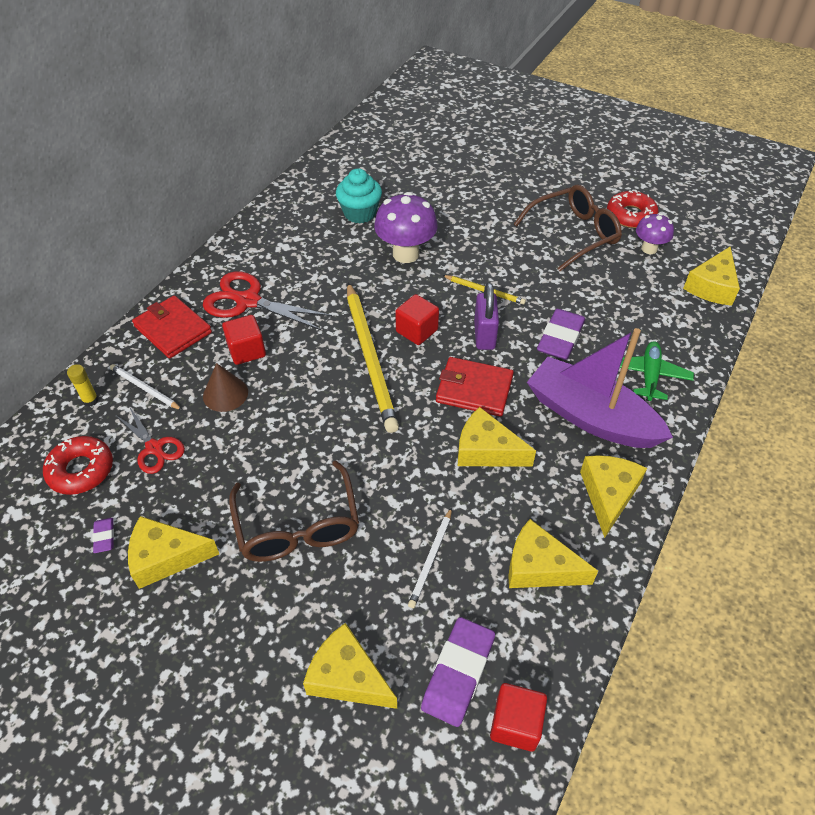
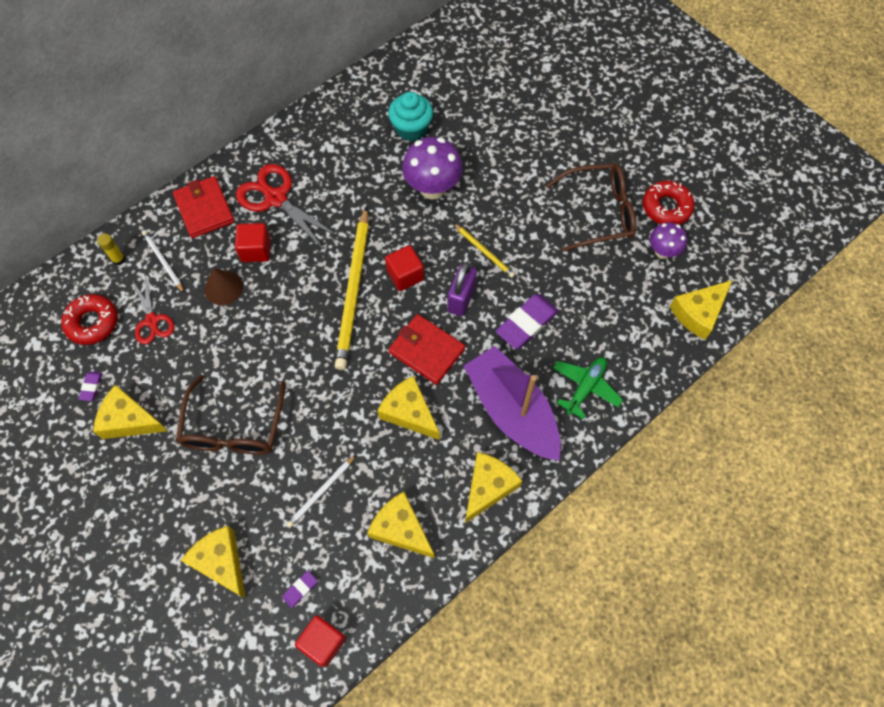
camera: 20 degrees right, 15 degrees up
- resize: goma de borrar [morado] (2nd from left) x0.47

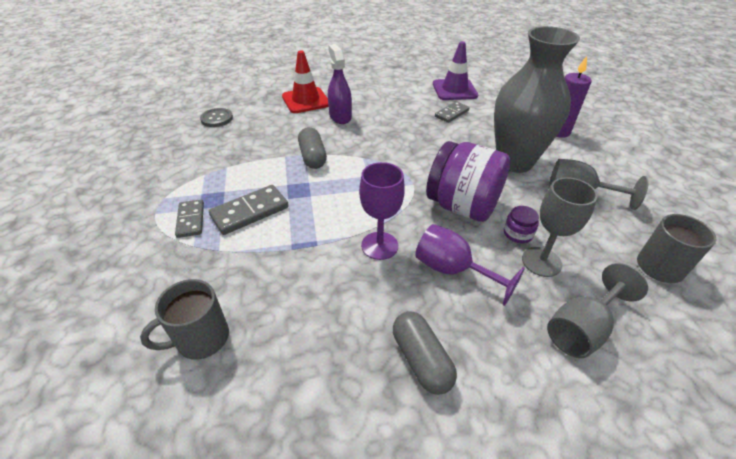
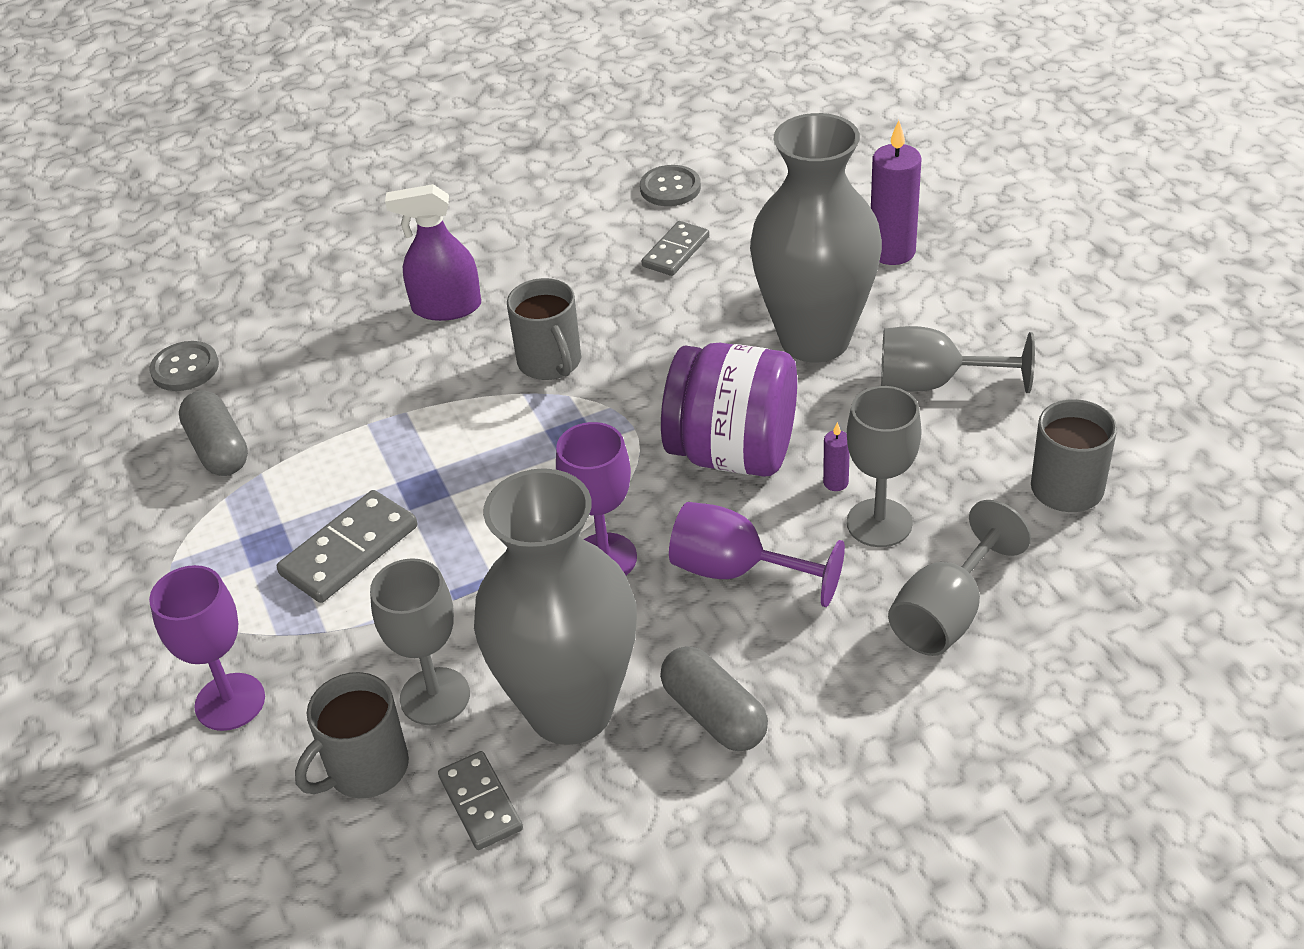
camera: 10 degrees left, 0 degrees up
- delete: cono de tráfico [rojo]
- insert: copa [morado] (1st from left)
- insert: copa [gris] (1st from left)
- insert: florero [gris] (1st from left)
- insert: taza [gris] (2nd from left)
- move: ficha de dominó [gris] (1st from left in the first image) to ficha de dominó [gris] (2nd from left)
- move: cápsula [gris] (1st from left)
- replace: cono de tráfico [morado] to botón [gris] (2nd from left)
- replace: tarro [morado] (2nd from left) to vela [morado] (1st from left)
- rotate: pulverizador [morado] 60 degrees counterclockwise

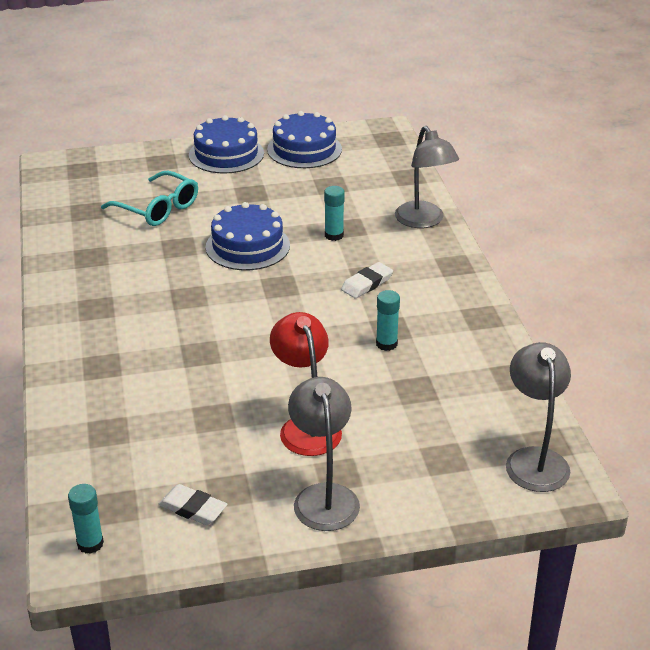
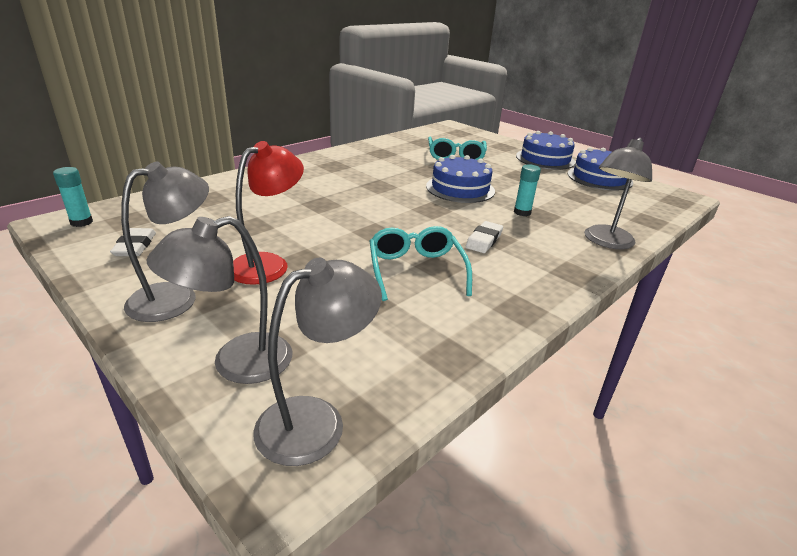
camera: 55 degrees right, 5 degrees down
- insert: lámpara [gris] (2nd from left)
- replace: barra de pegamento [turquesa] (3rd from left) to gafas [turquesa] (1st from left)
- rotate: goma de borrar [blanco] (2nd from left) 75 degrees counterclockwise

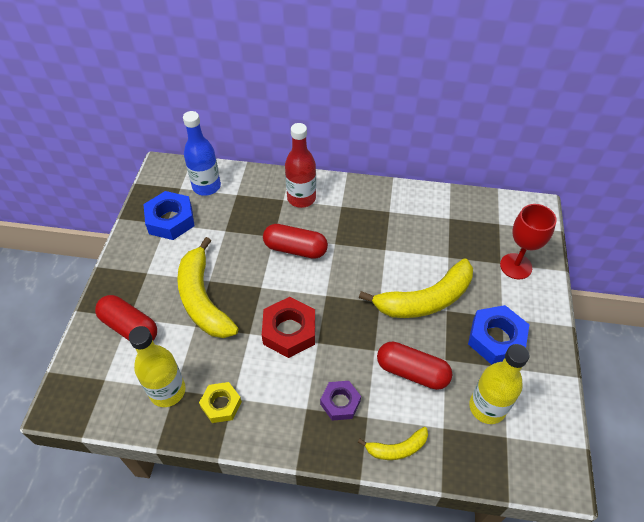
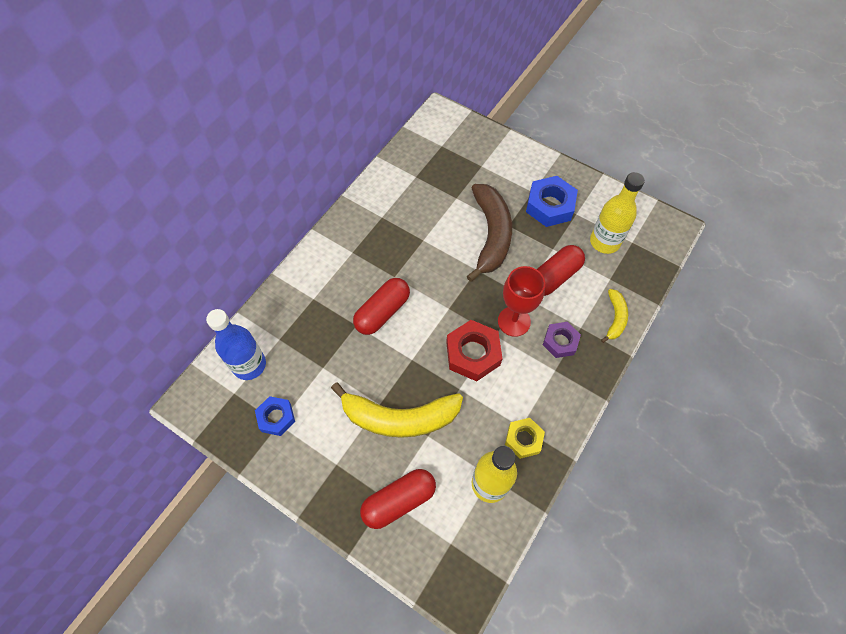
camera: 65 degrees left, 10 degrees up
- delete: botella [rojo]
- move: copa [rojo]
- recolor: plátano [amarillo] (3rd from left) to plátano [marrón]
- resize: tuerca [azul] (1st from left) x0.63

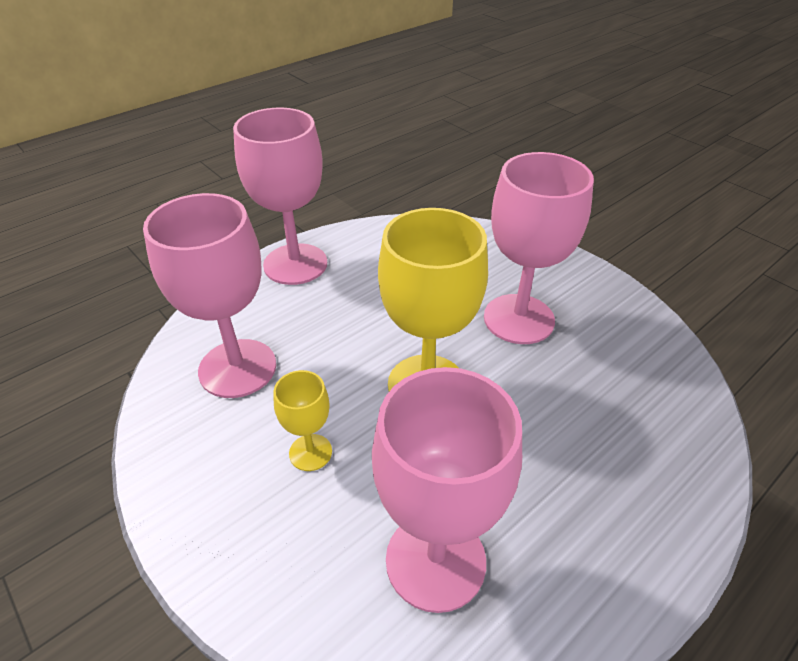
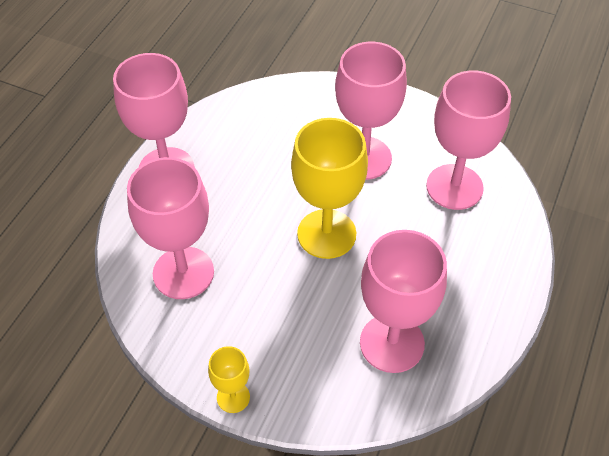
camera: 25 degrees left, 10 degrees up
- insert: copa [rosa] (5th from left)
- move: copa [amarillo] (1st from left)

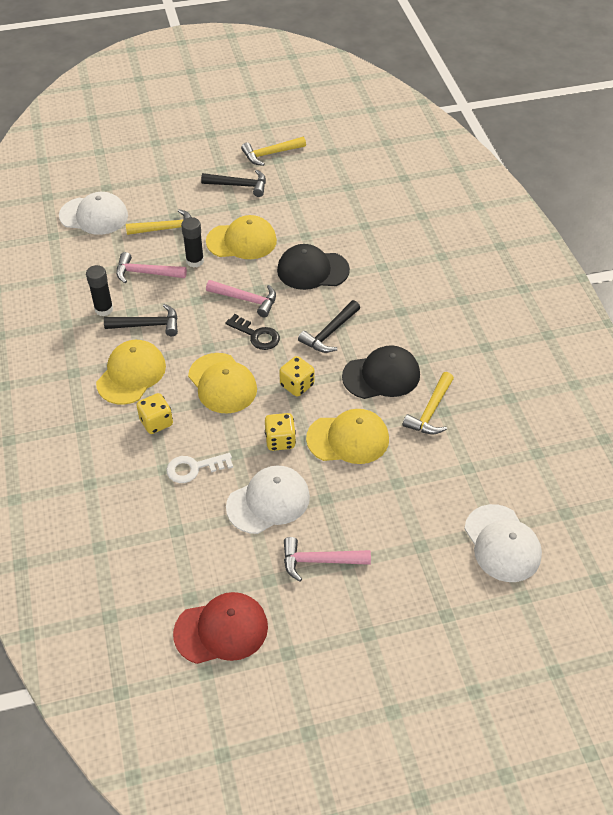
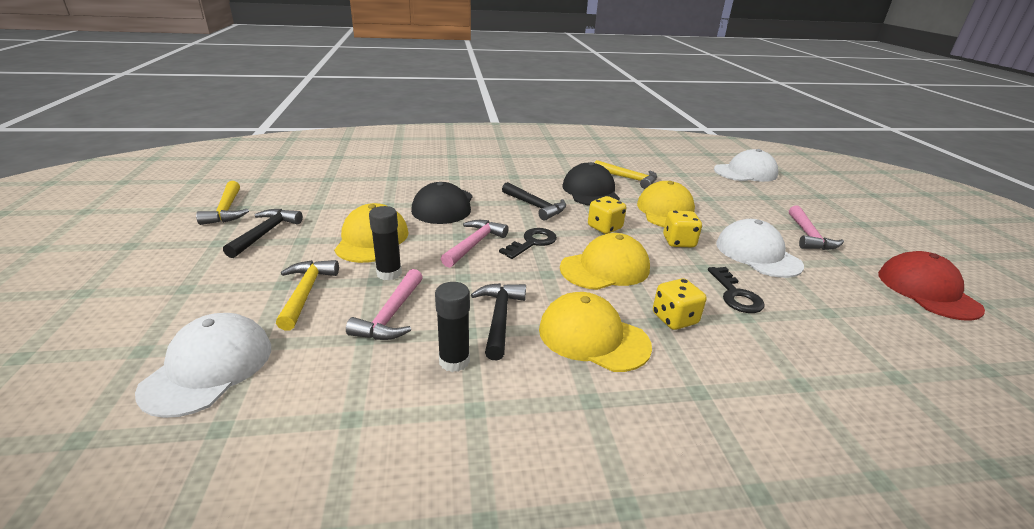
camera: 85 degrees left, 20 degrees down
- recolor: llave [blanco] to llave [negro] (2nd from left)

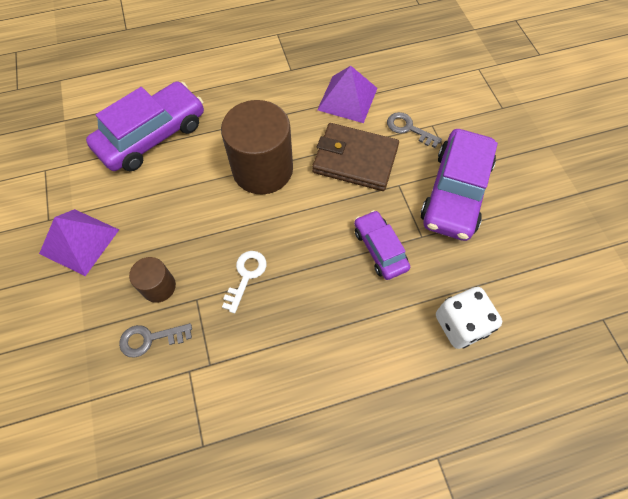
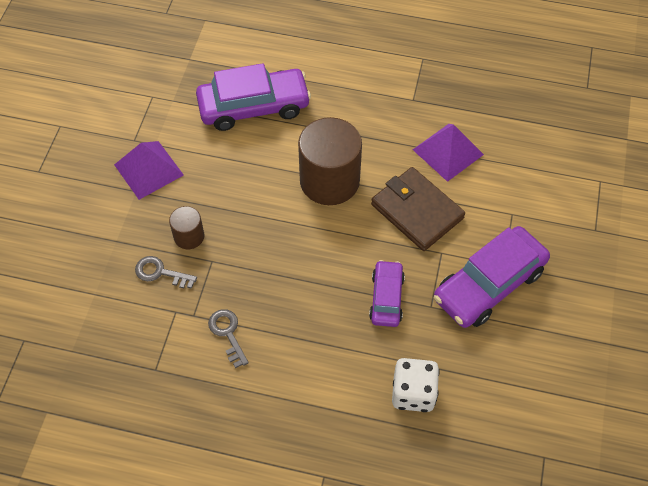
camera: 30 degrees right, 5 degrees down
- delete: llave [blanco]
- move: llave [gris] (2nd from left)

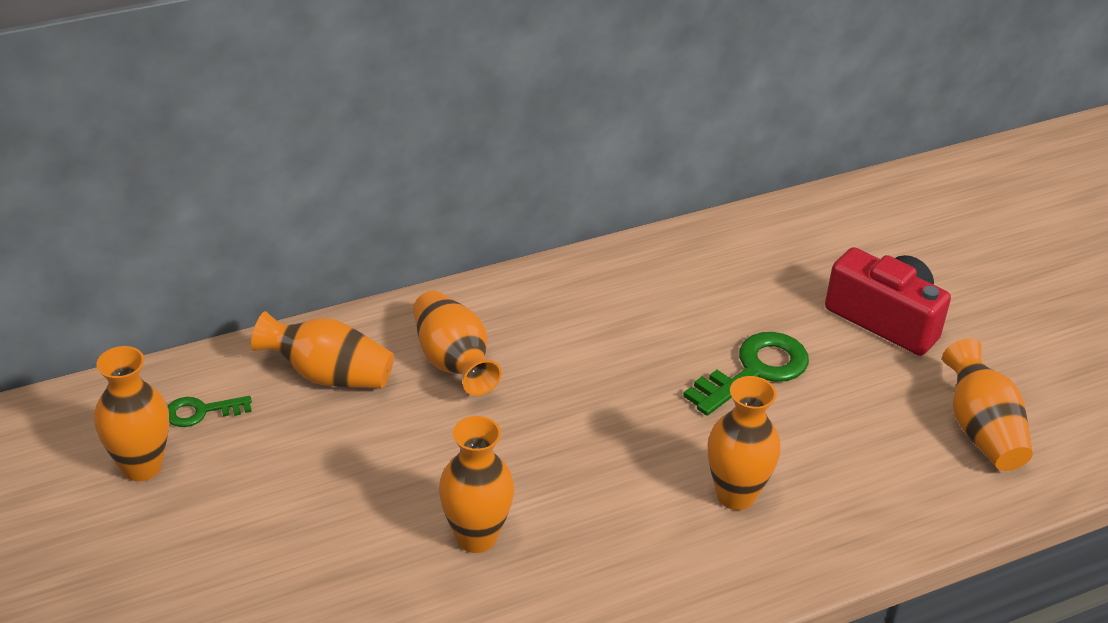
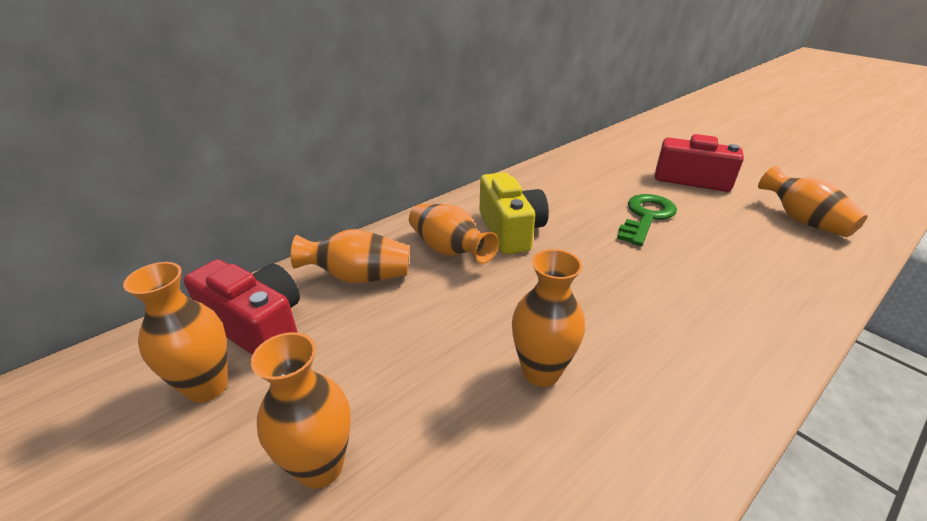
camera: 15 degrees left, 5 degrees down
- insert: cámara [amarillo]
- move: florero [naranja] (5th from left in the first image) to florero [naranja] (2nd from left)
- replace: llave [verde] (1st from left) to cámara [rojo] (1st from left)

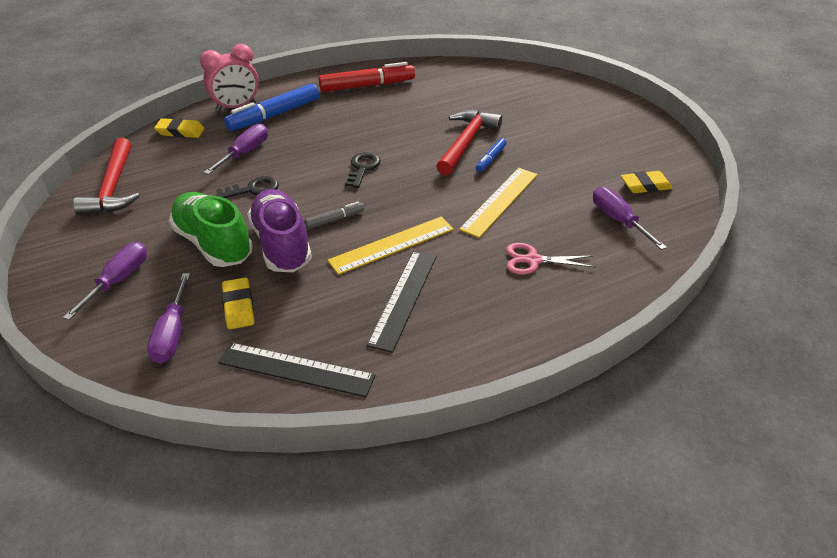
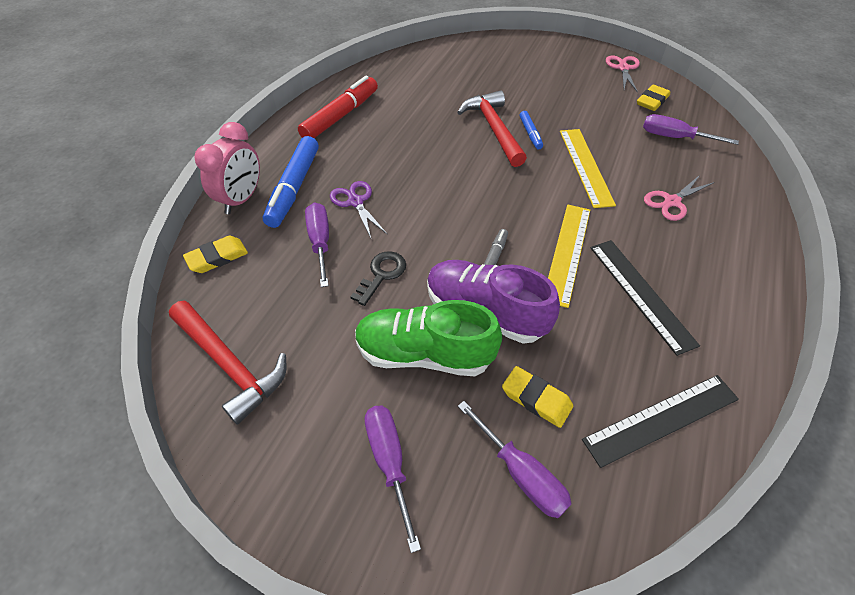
camera: 40 degrees left, 10 degrees up
- delete: llave [negro] (2nd from left)
- insert: tijeras [morado]
- insert: tijeras [rosa] (1st from left)

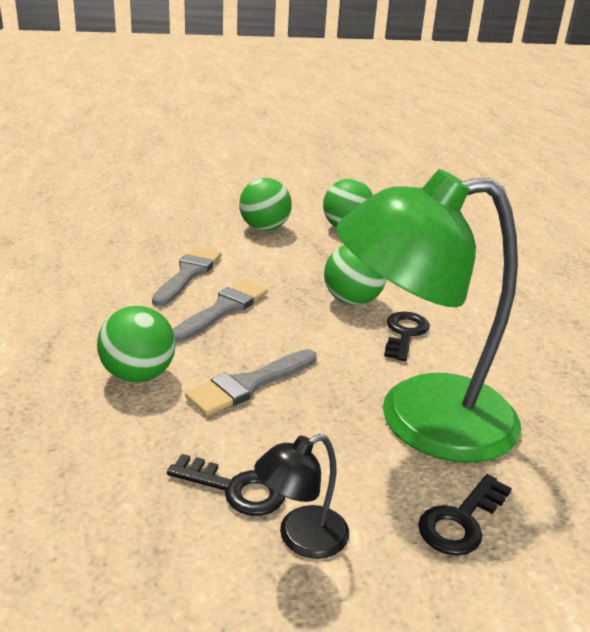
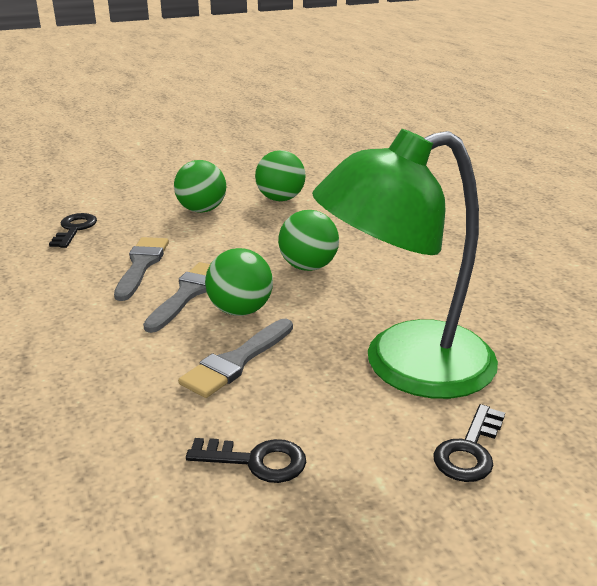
camera: 10 degrees left, 0 degrees up
- delete: lámpara [negro]
- move: pelota [verde] (1st from left in the first image) to pelota [verde] (2nd from left)
- move: llave [negro] (2nd from left in the first image) to llave [negro] (1st from left)

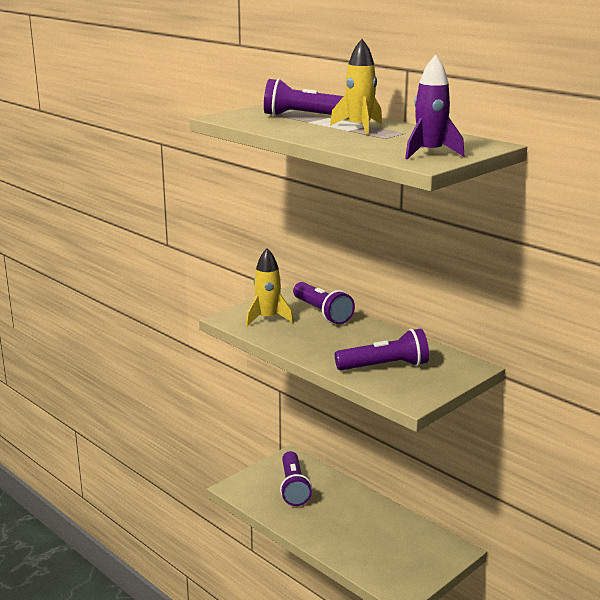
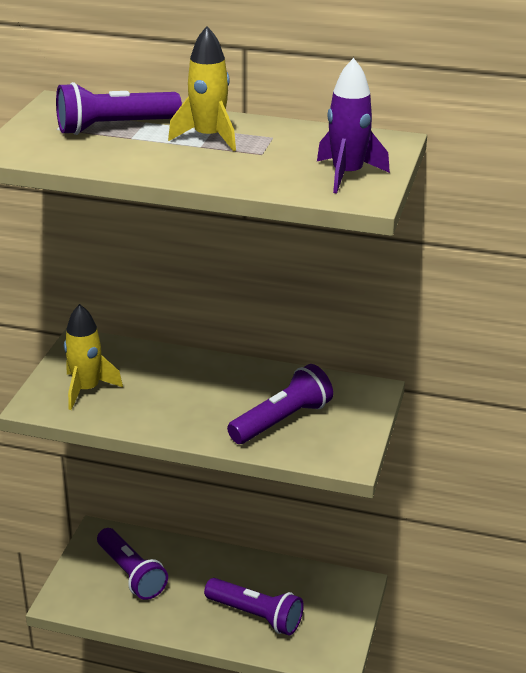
camera: 30 degrees left, 10 degrees up
- move: lámpara de mano [morado] (3rd from left)

